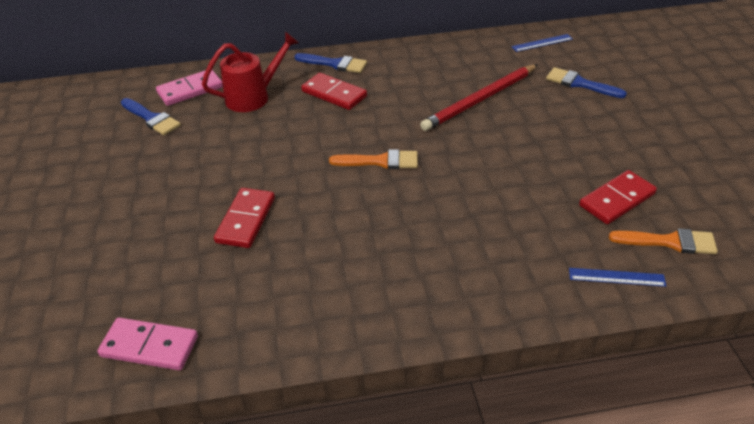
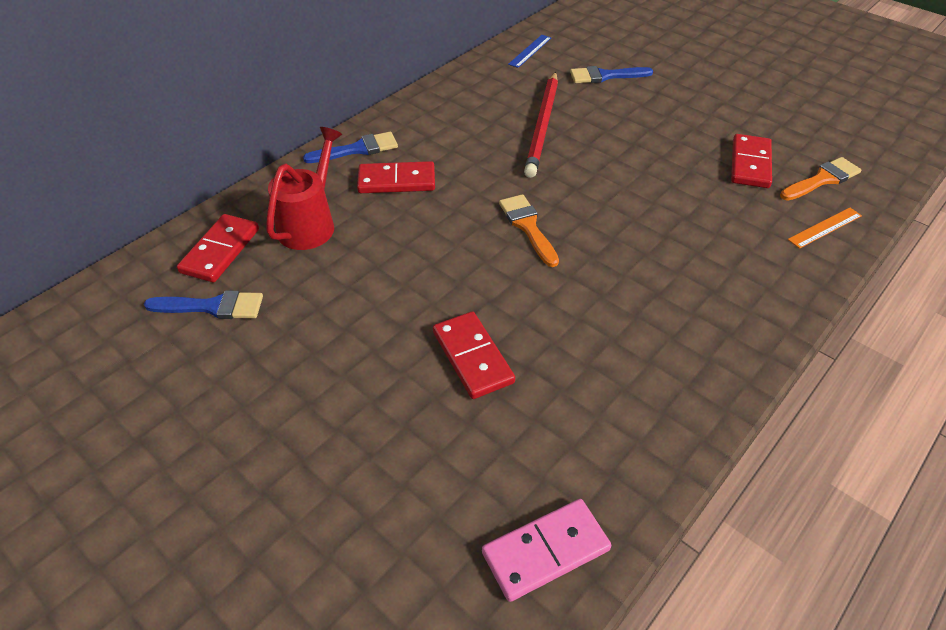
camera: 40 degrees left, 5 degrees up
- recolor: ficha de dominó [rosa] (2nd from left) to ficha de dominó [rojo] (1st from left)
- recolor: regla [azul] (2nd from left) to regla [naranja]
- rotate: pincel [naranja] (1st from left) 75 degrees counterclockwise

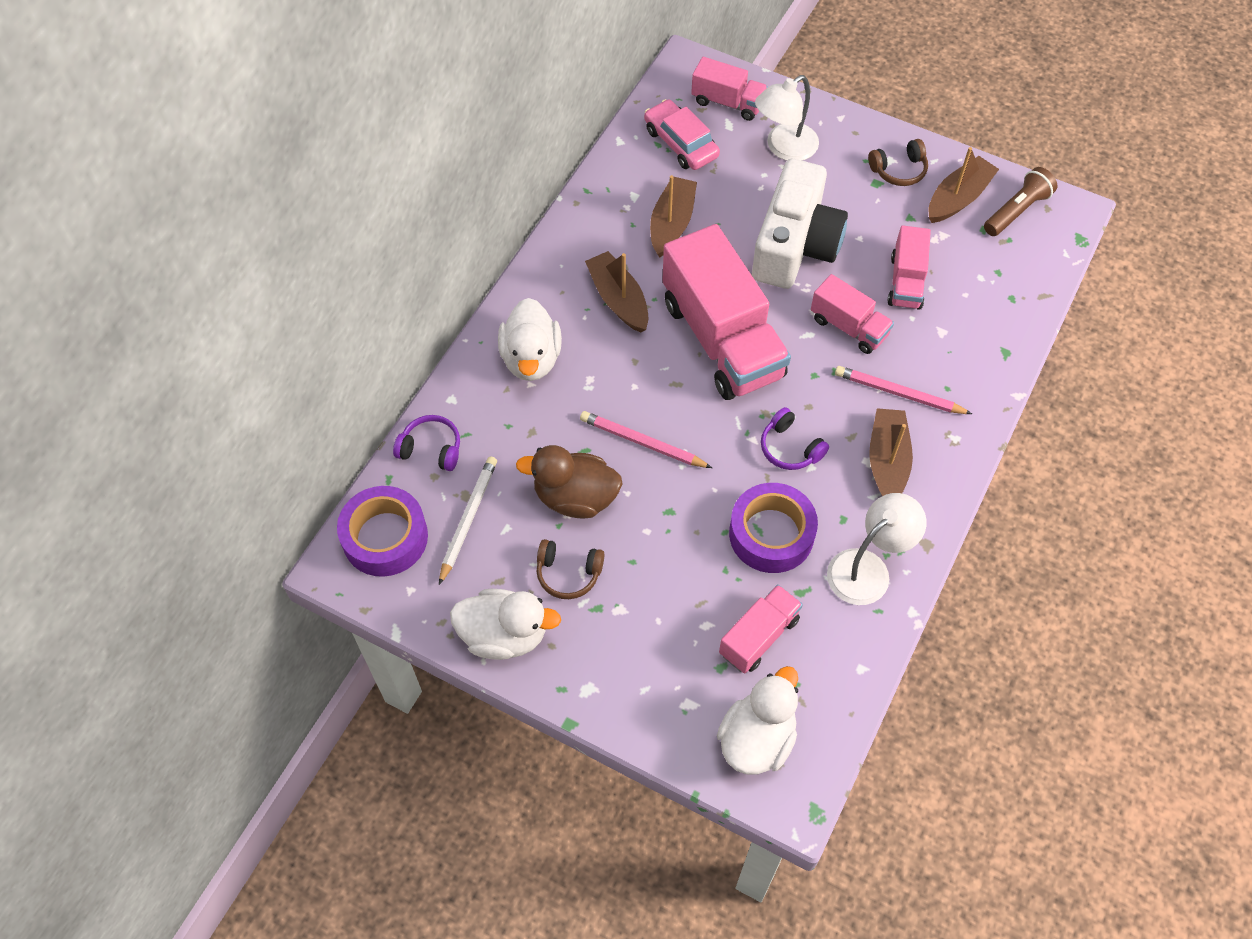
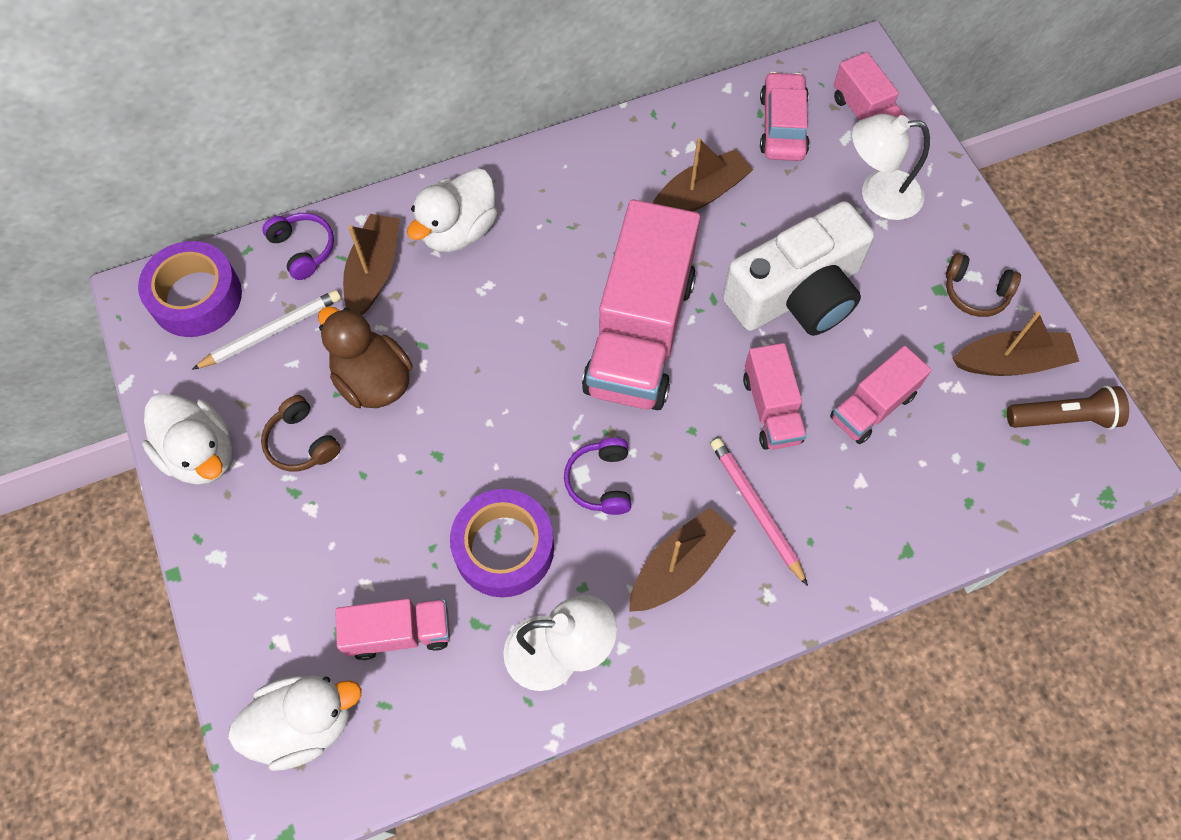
camera: 40 degrees right, 5 degrees up
- delete: lápiz [rosa] (1st from left)
- move: barco [marrón] (1st from left)

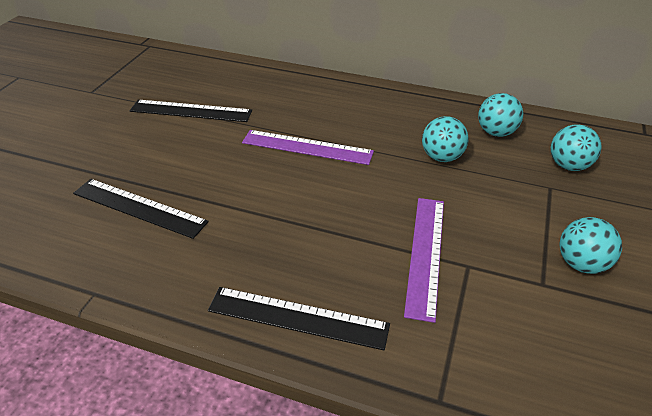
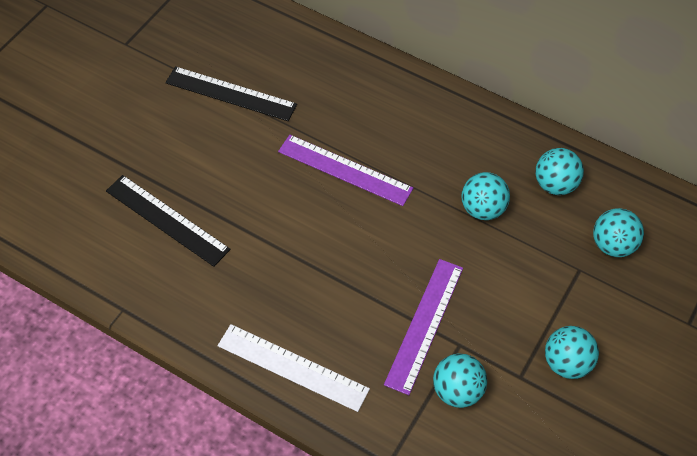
camera: 10 degrees right, 15 degrees up
- insert: pelota [turquesa] (1st from left)
- recolor: regla [negro] (3rd from left) to regla [blanco]

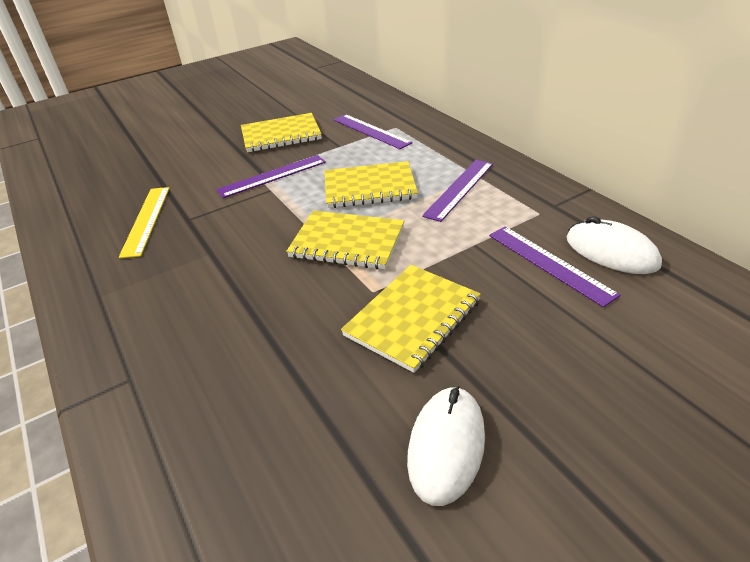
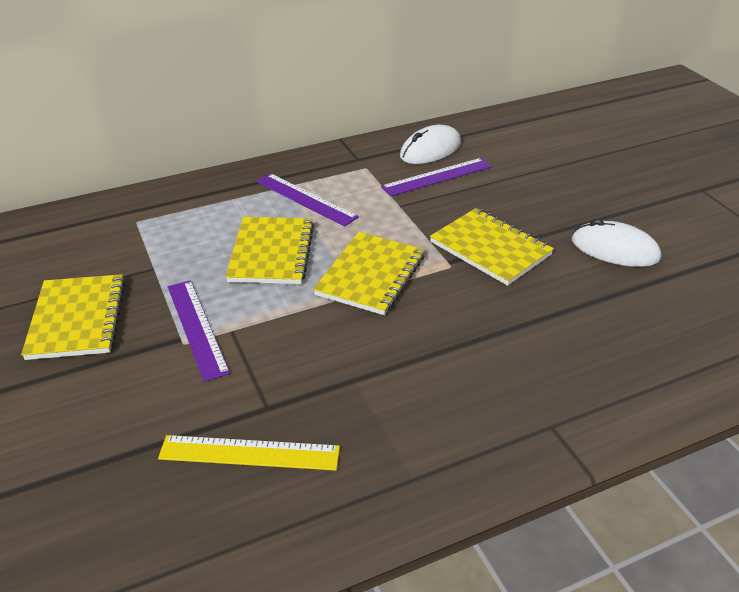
camera: 85 degrees left, 0 degrees up
- delete: regla [morado] (2nd from left)

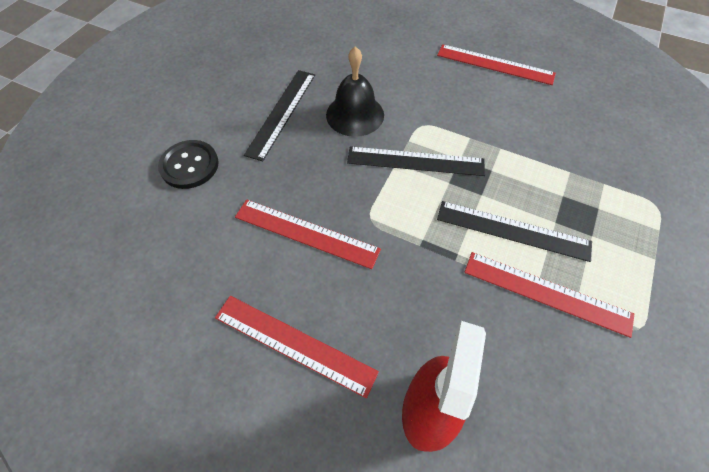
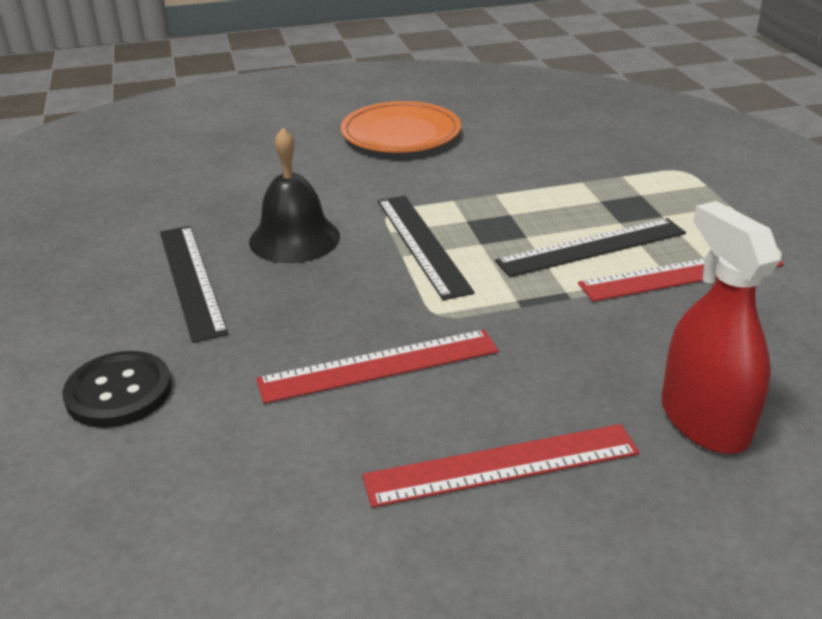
camera: 40 degrees left, 25 degrees down
- replace: regla [rojo] (3rd from left) to plato [naranja]
- rotate: regla [negro] (2nd from left) 75 degrees counterclockwise

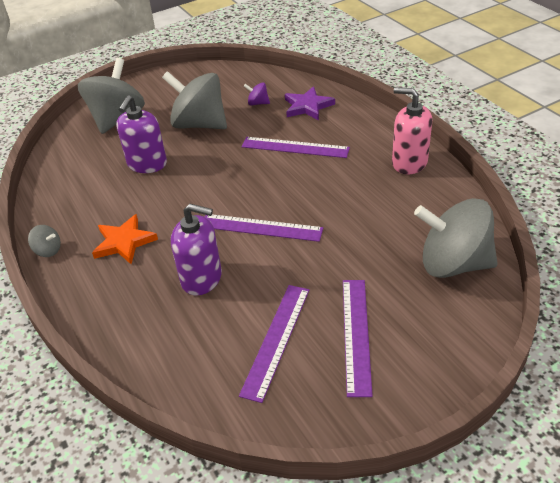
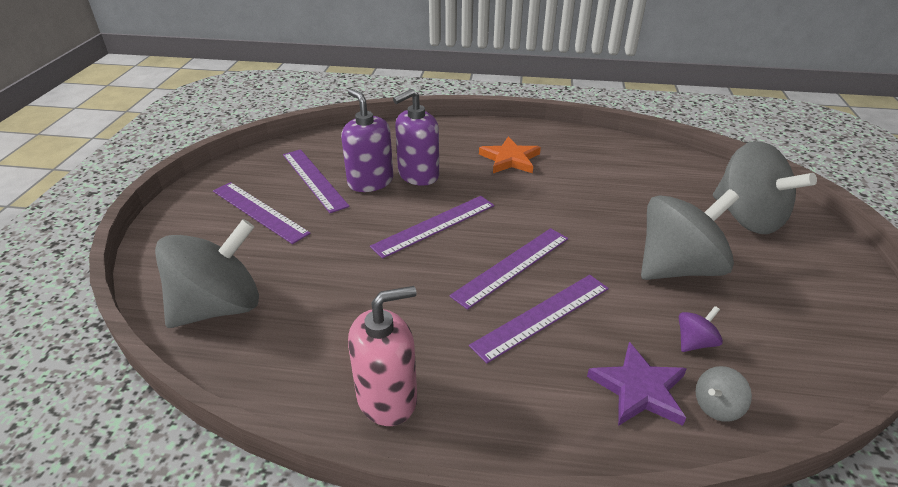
camera: 125 degrees right, 5 degrees down
- insert: regla [morado] (4th from left)
- move: peonza [gris] (1st from left in the first image) to peonza [gris] (3rd from left)
- move: dispensador de jabón [morado] (1st from left)

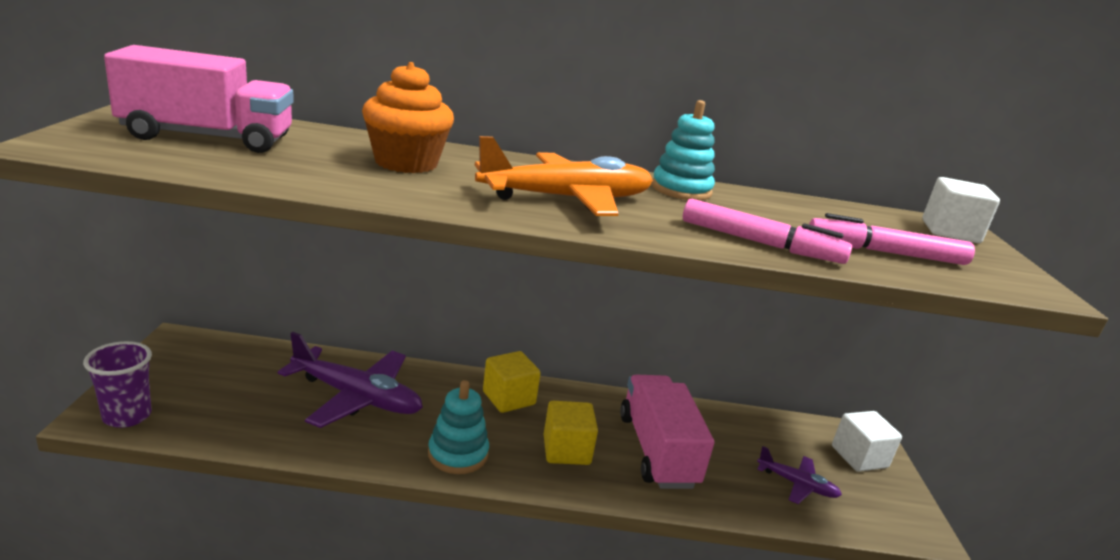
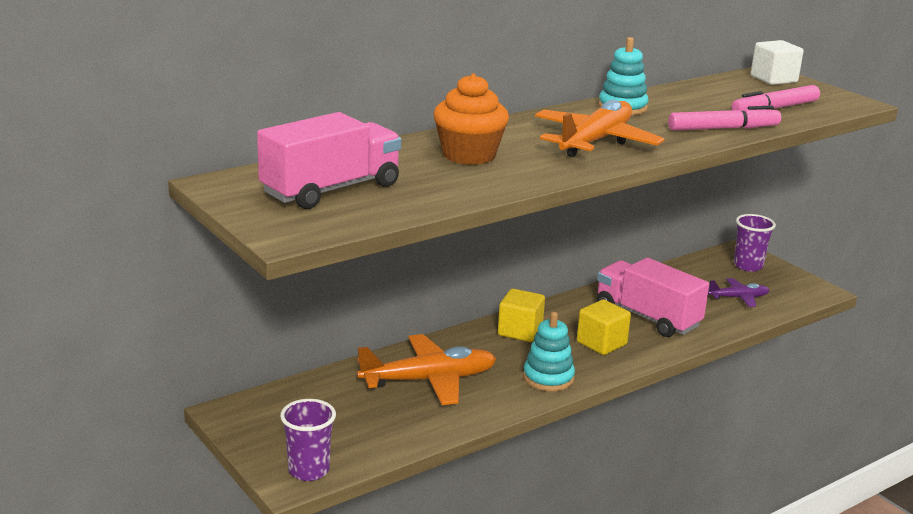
camera: 35 degrees left, 0 degrees up
- replace: cubo [blanco] (1st from left) to vaso [morado] (2nd from left)
- recolor: avión [morado] (1st from left) to avión [naranja] (1st from left)

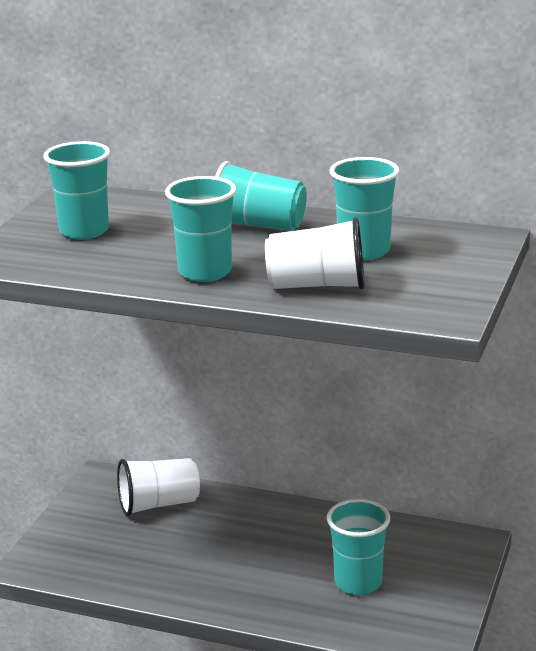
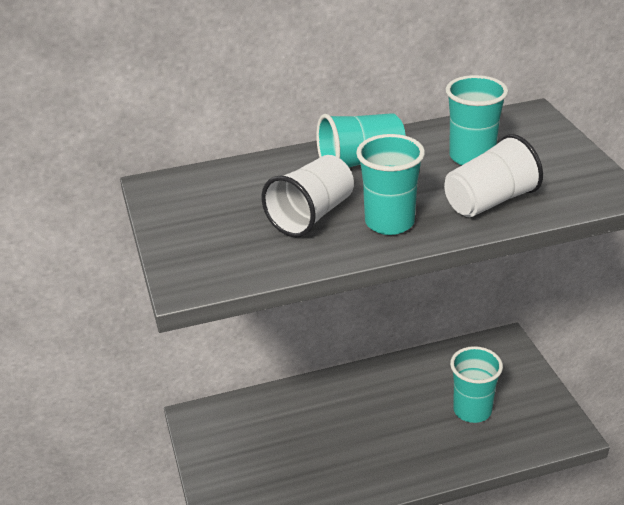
camera: 35 degrees left, 10 degrees up
- delete: vaso [turquesa] (1st from left)
- move: vaso [blanco] (1st from left)

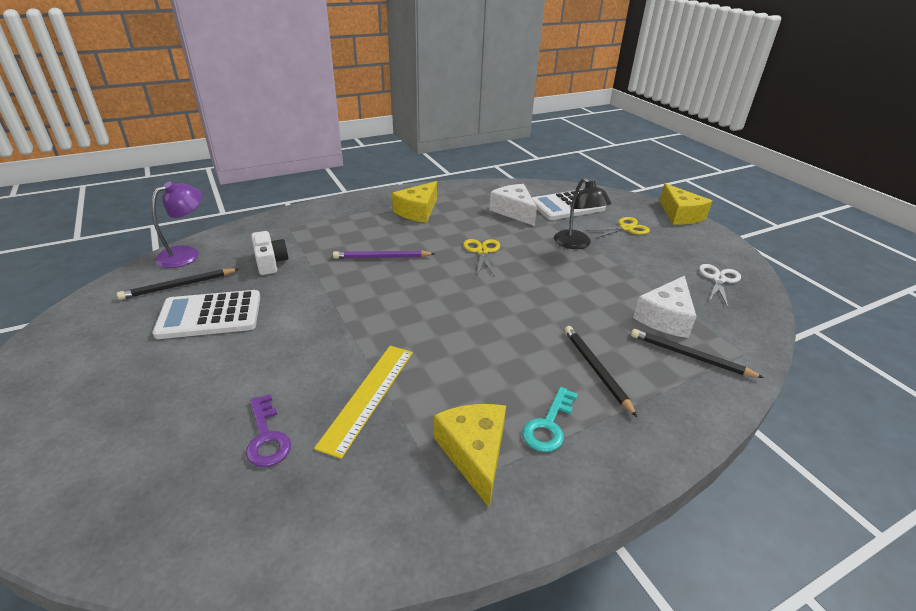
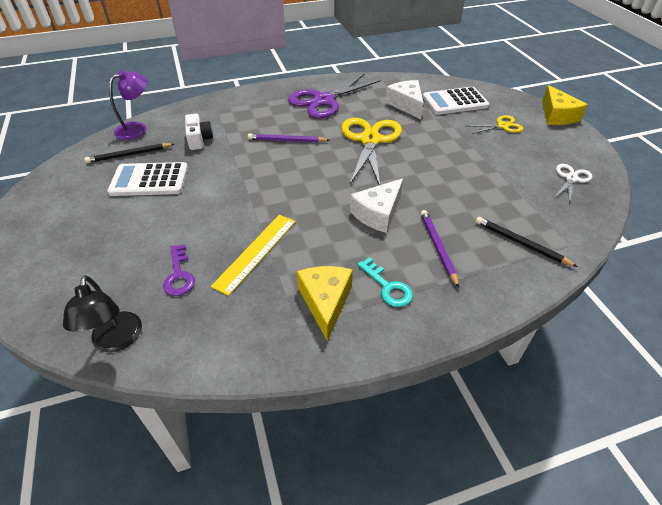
camera: 10 degrees right, 10 degrees up
- move: lámpara [negro]
- move: queso [blanco] (2nd from left in the first image) to queso [blanco] (1st from left)
- replace: queso [amarillo] (1st from left) to tijeras [morado]
- recolor: lápiz [negro] (2nd from left) to lápiz [morado] (2nd from left)
- rotate: llave [turquesa] 75 degrees counterclockwise
- resize: tijeras [amarillo] (1st from left) x1.95

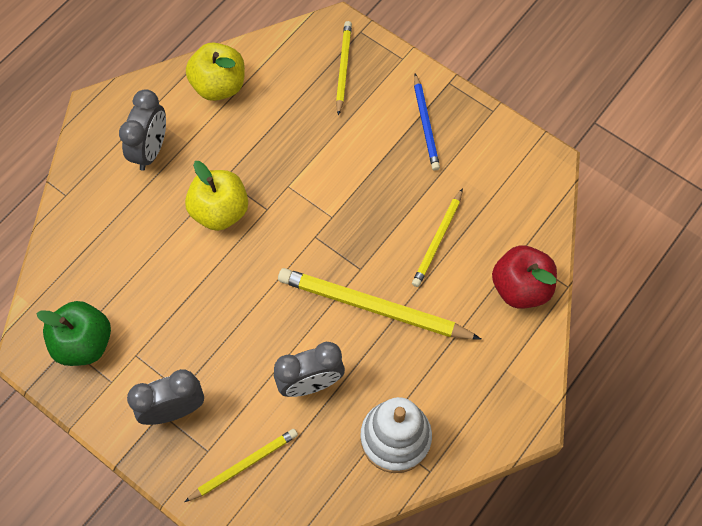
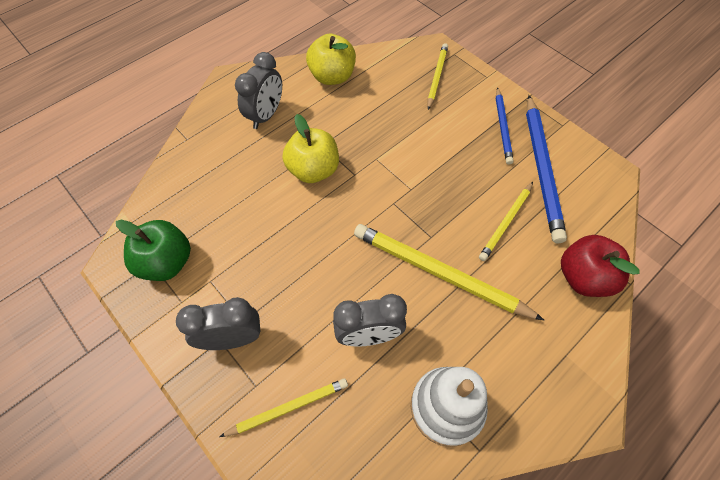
camera: 10 degrees right, 5 degrees down
- insert: lápiz [azul] (2nd from left)

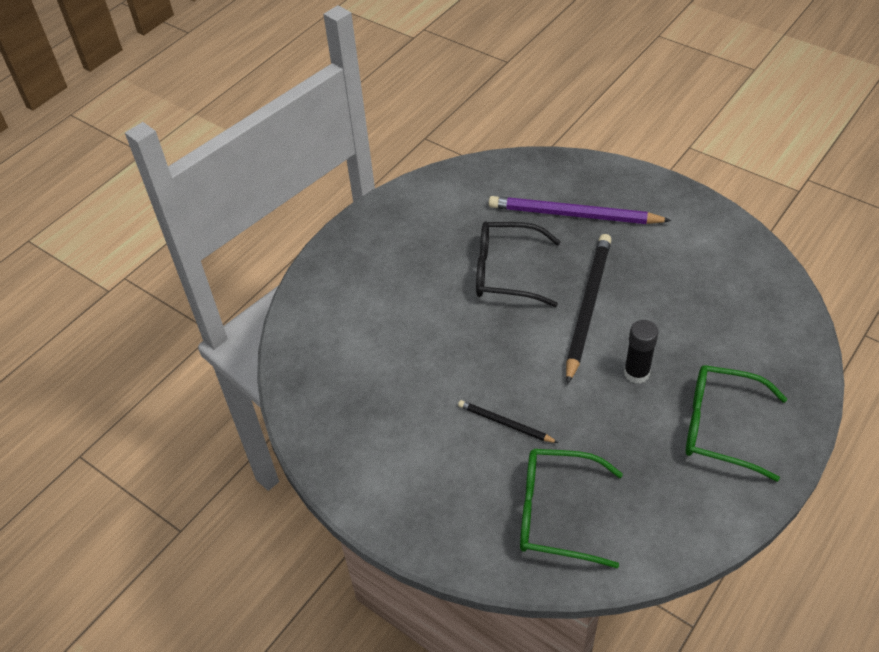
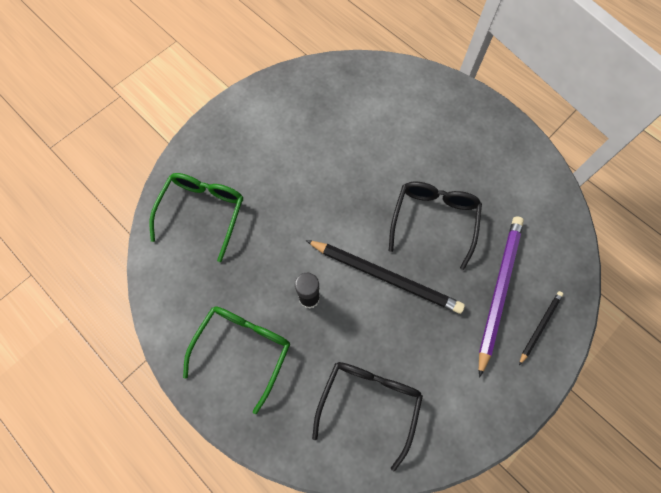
camera: 95 degrees right, 20 degrees up
- insert: gafas [negro] (1st from left)
- move: lápiz [negro] (1st from left in the first image) to lápiz [negro] (2nd from left)

